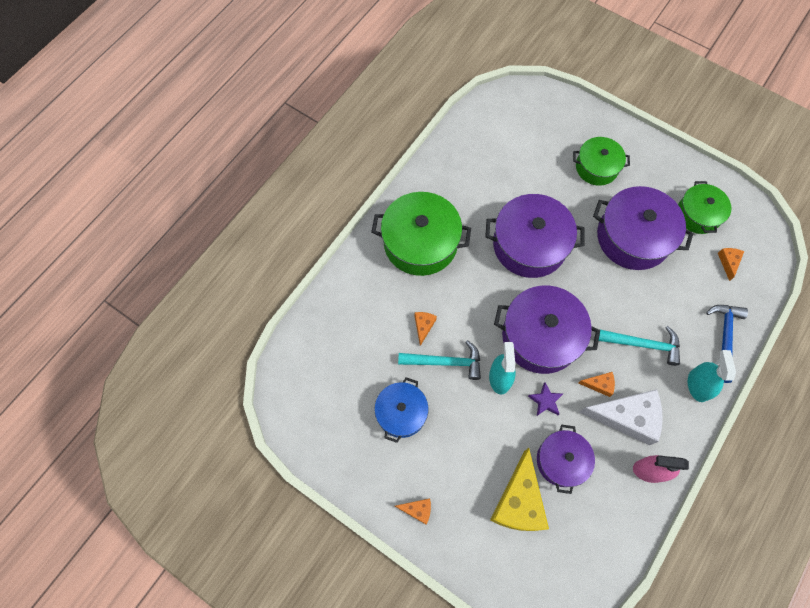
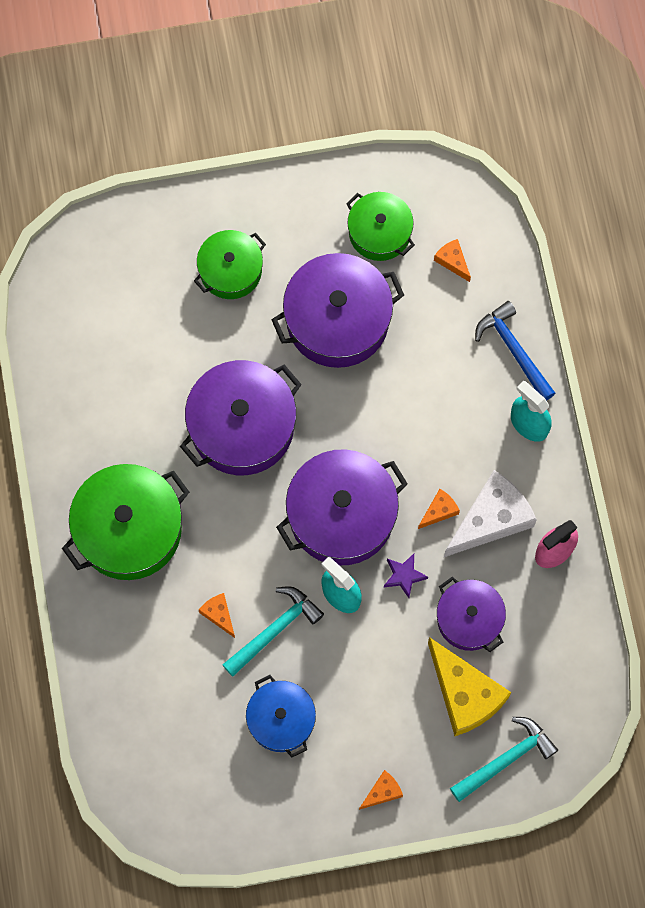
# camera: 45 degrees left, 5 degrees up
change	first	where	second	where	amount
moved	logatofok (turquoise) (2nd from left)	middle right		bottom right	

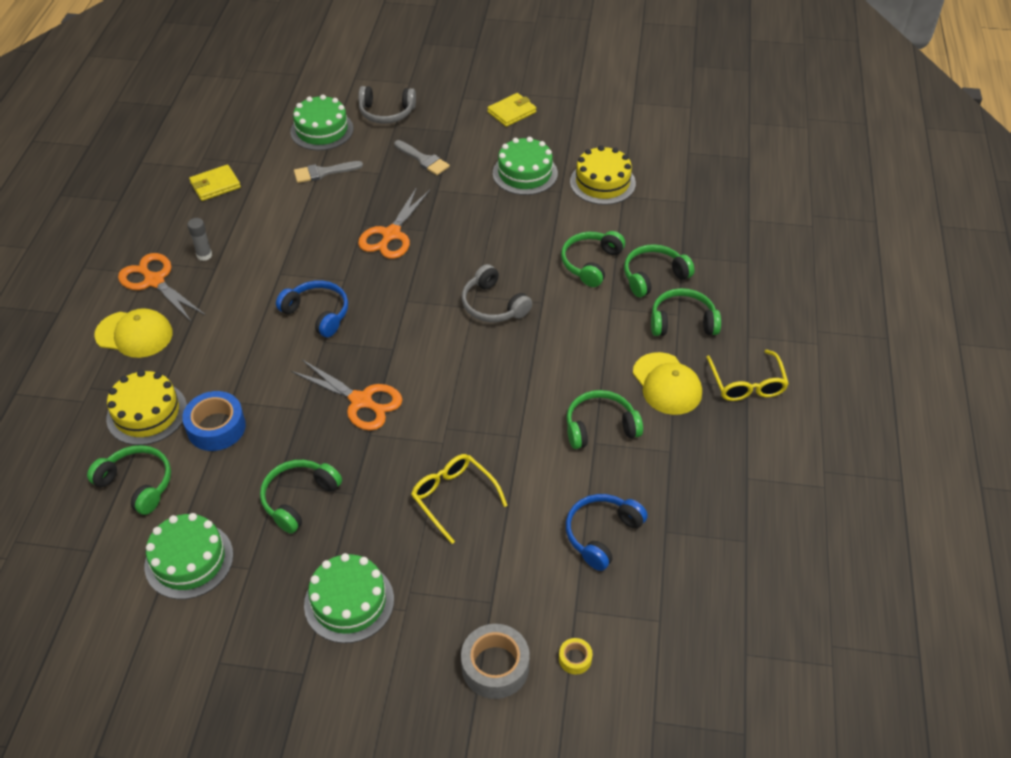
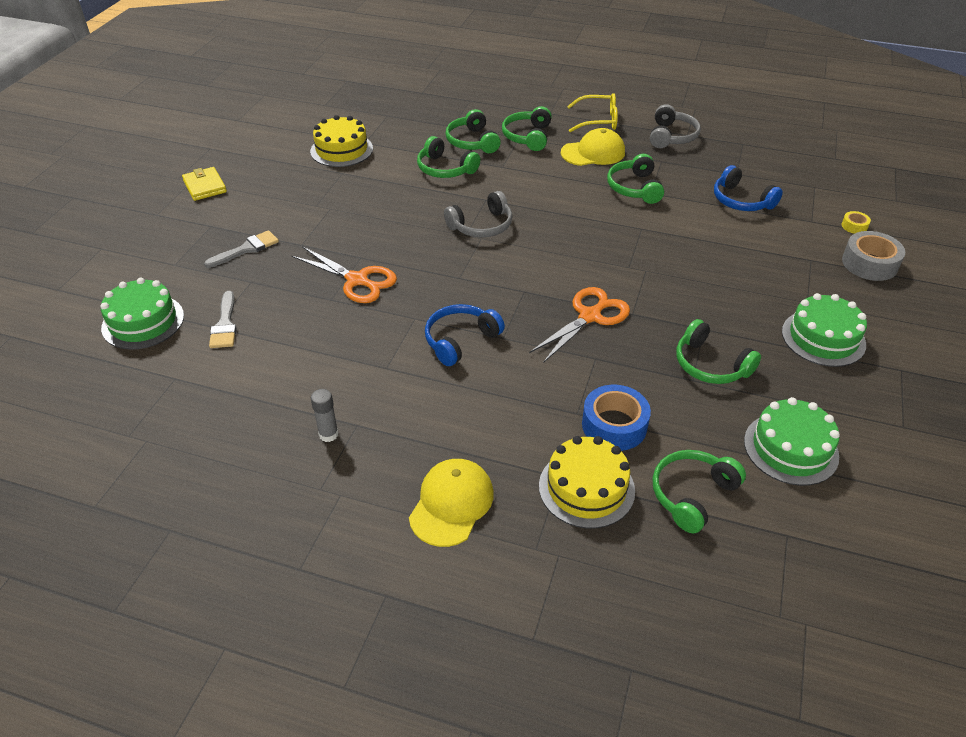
# camera: 80 degrees left, 5 degrees down
change	first	where	second	where	amount
removed	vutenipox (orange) (1st from left)	middle left			
removed	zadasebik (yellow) (1st from left)	top left			
moved	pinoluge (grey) (1st from left in the first image)	top centre	pinoluge (grey) (2nd from left)	top right	
removed	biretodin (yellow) (1st from left)	centre			
removed	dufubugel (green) (4th from left)	top centre			

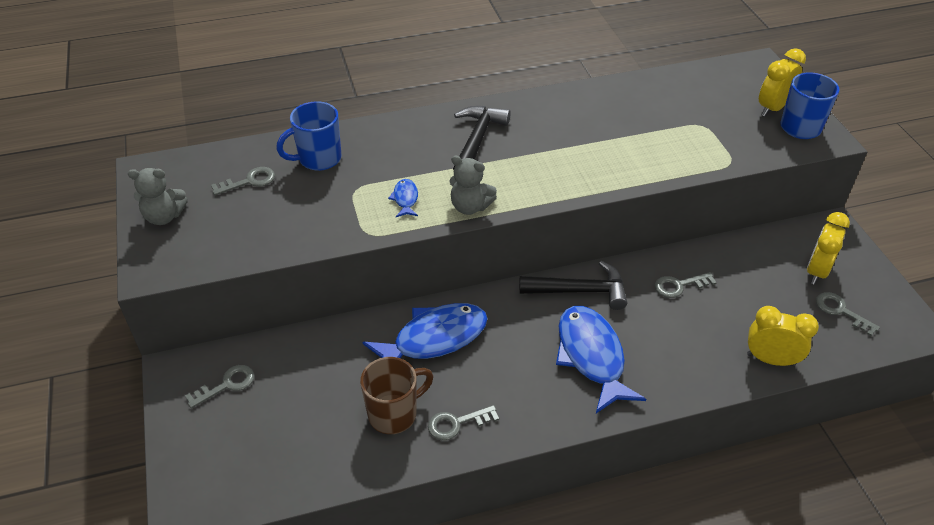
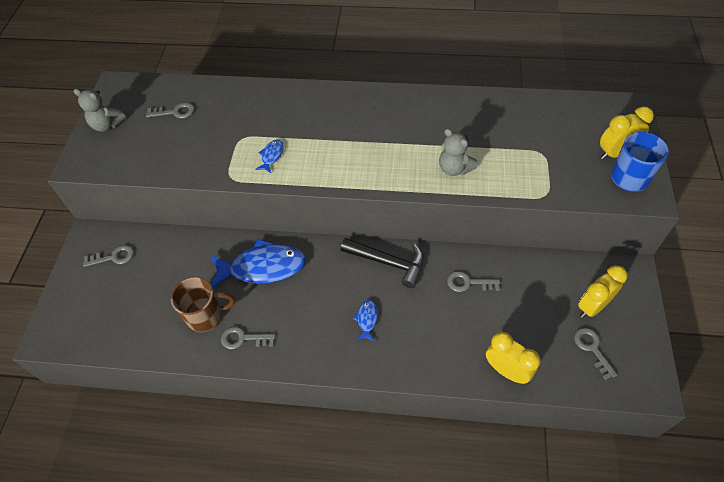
# camera: 25 degrees right, 10 degrees up
change	first	where	second	where	amount
removed	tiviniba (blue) (1st from left)	top left			
moved	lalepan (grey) (2nd from left)	centre		top centre	
removed	logatofok (black) (1st from left)	top centre			
resized	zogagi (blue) (3rd from left)	bottom centre		centre	x0.44

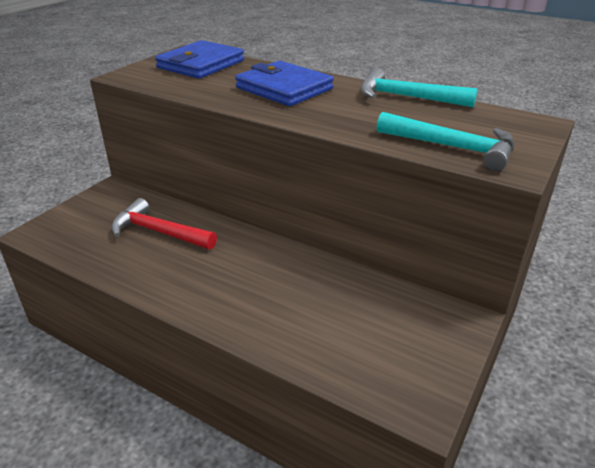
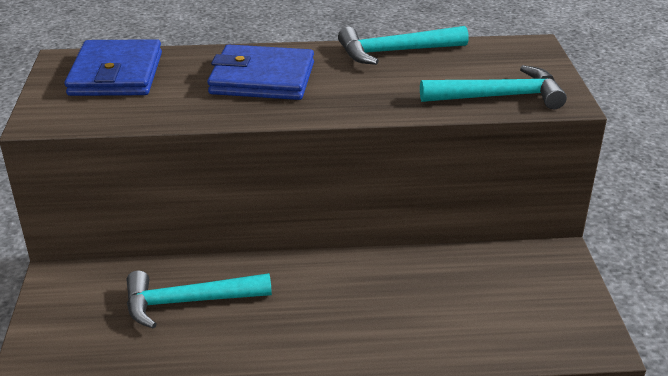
# camera: 35 degrees left, 0 degrees up
change	first	where	second	where	amount
recoloured	logatofok (red)	middle left	logatofok (turquoise) (1st from left)	bottom left	

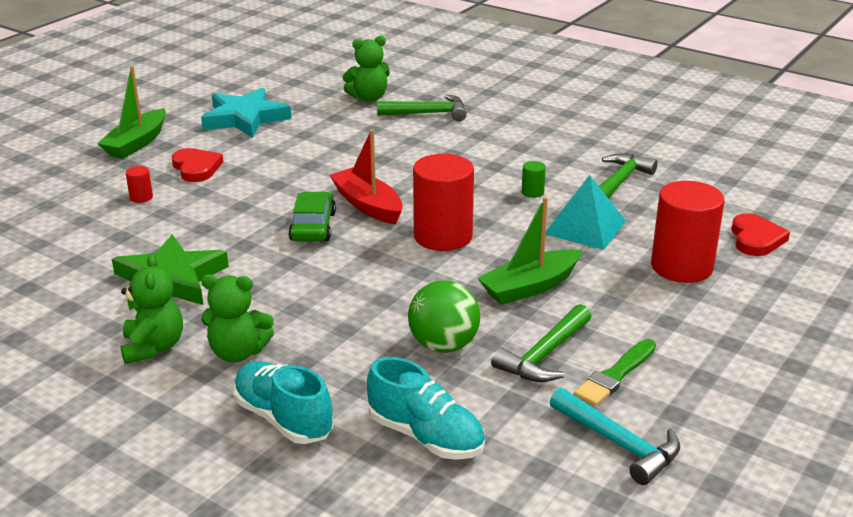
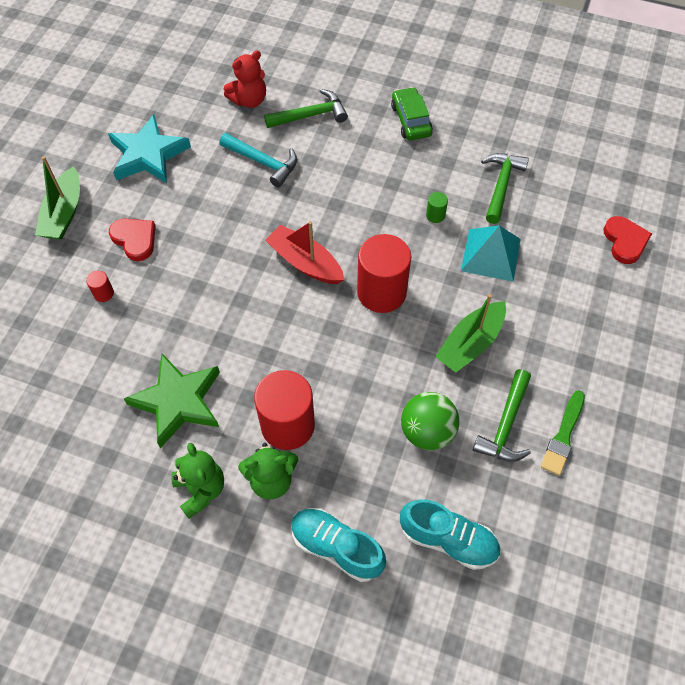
# camera: 15 degrees left, 30 degrees up
change	first	where	second	where	amount
moved	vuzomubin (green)	centre		top centre	
recoloured	lalepan (green) (3rd from left)	top centre	lalepan (red)	top centre	
moved	logatofok (turquoise)	bottom right		top centre	
moved	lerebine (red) (3rd from left in the first image)	middle right	lerebine (red) (2nd from left)	centre	

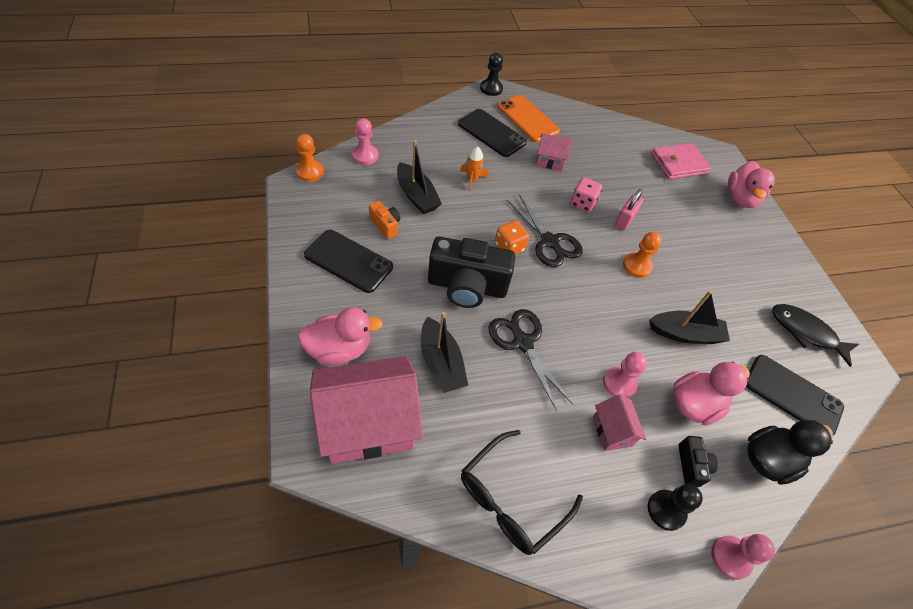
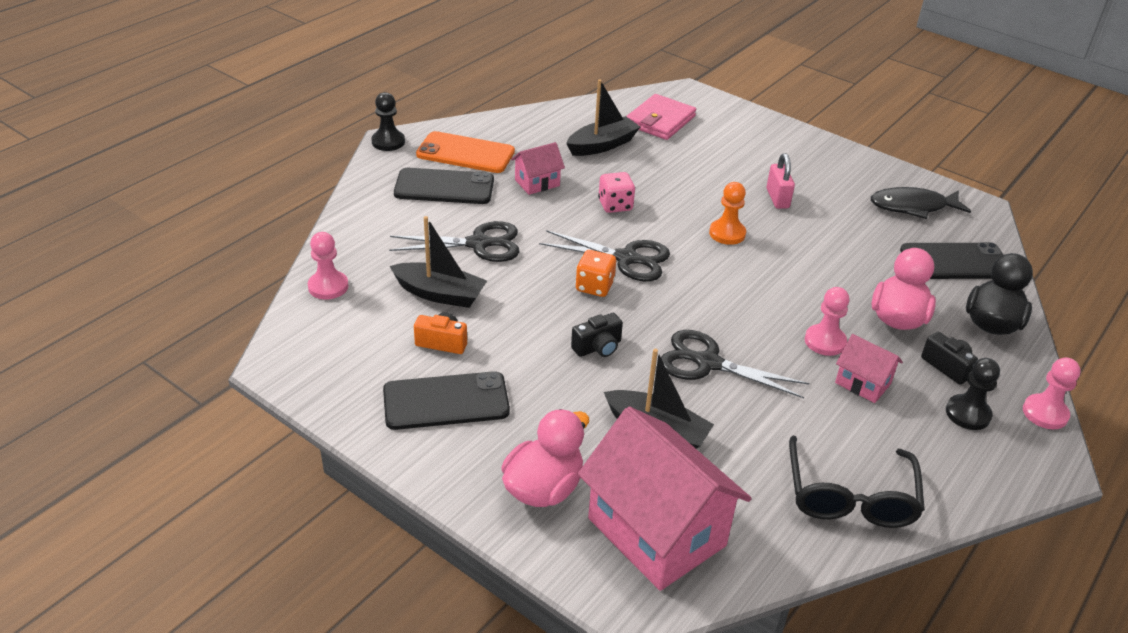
# camera: 35 degrees left, 15 degrees down
change	first	where	second	where	amount
removed	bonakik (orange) (1st from left)	top centre			
turned	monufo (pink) (1st from left in the first image)	bottom centre	monufo (pink) (2nd from left)	bottom centre	75 degrees counterclockwise
resized	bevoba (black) (1st from left)	centre		centre	x0.46
replaced	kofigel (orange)	top centre	vutenipox (black) (1st from left)	centre	
moved	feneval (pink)	middle right		top right	
moved	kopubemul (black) (3rd from left in the first image)	middle right	kopubemul (black) (2nd from left)	top centre	
removed	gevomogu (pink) (3rd from left)	top right			

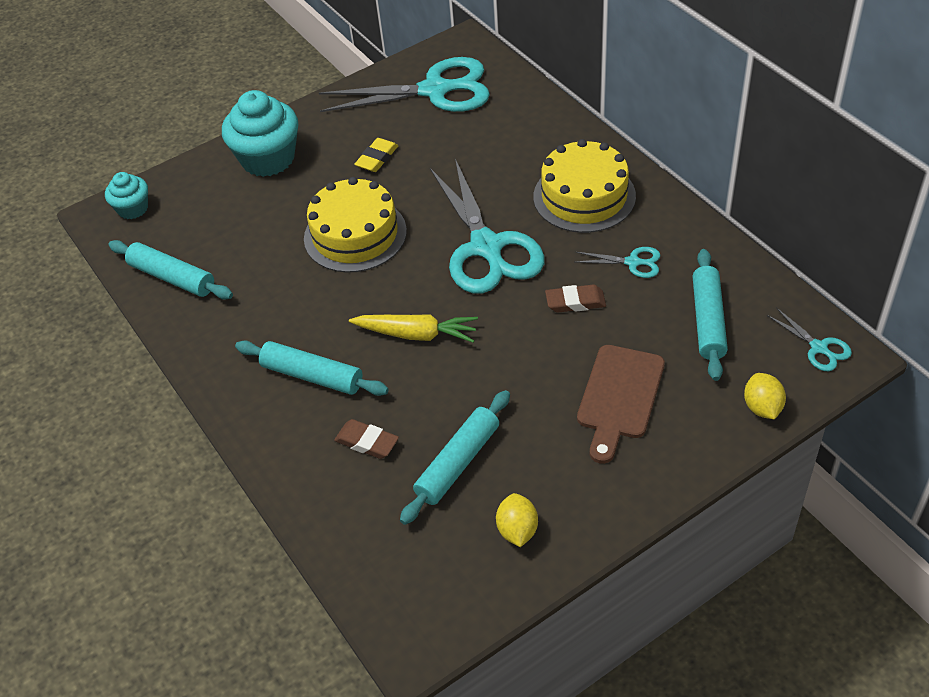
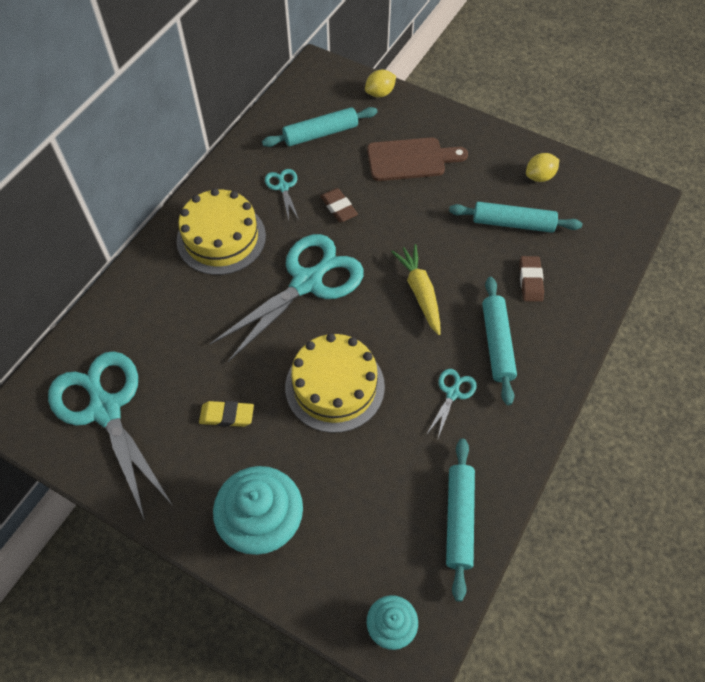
# camera: 120 degrees left, 10 degrees up
change	first	where	second	where	amount
moved	vutenipox (turquoise) (4th from left)	middle right		centre	

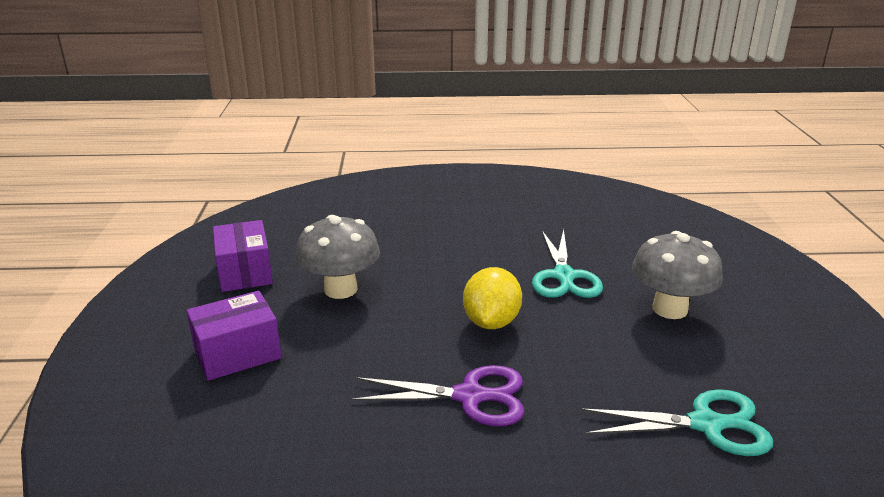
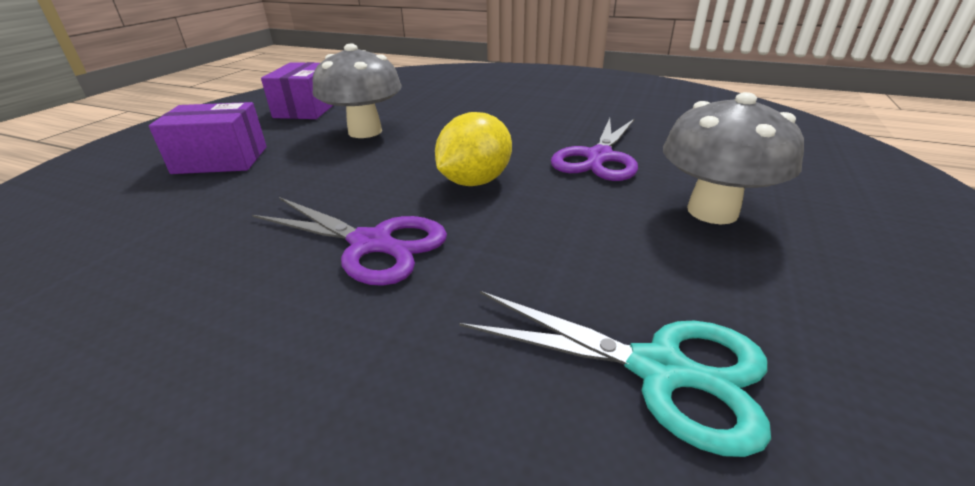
# camera: 25 degrees right, 5 degrees up
change	first	where	second	where	amount
recoloured	vutenipox (turquoise) (1st from left)	centre	vutenipox (purple) (2nd from left)	top centre	

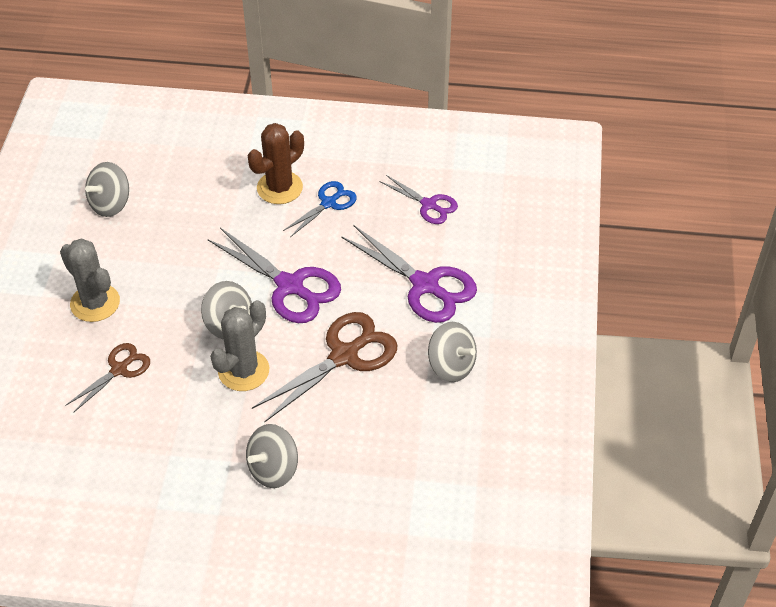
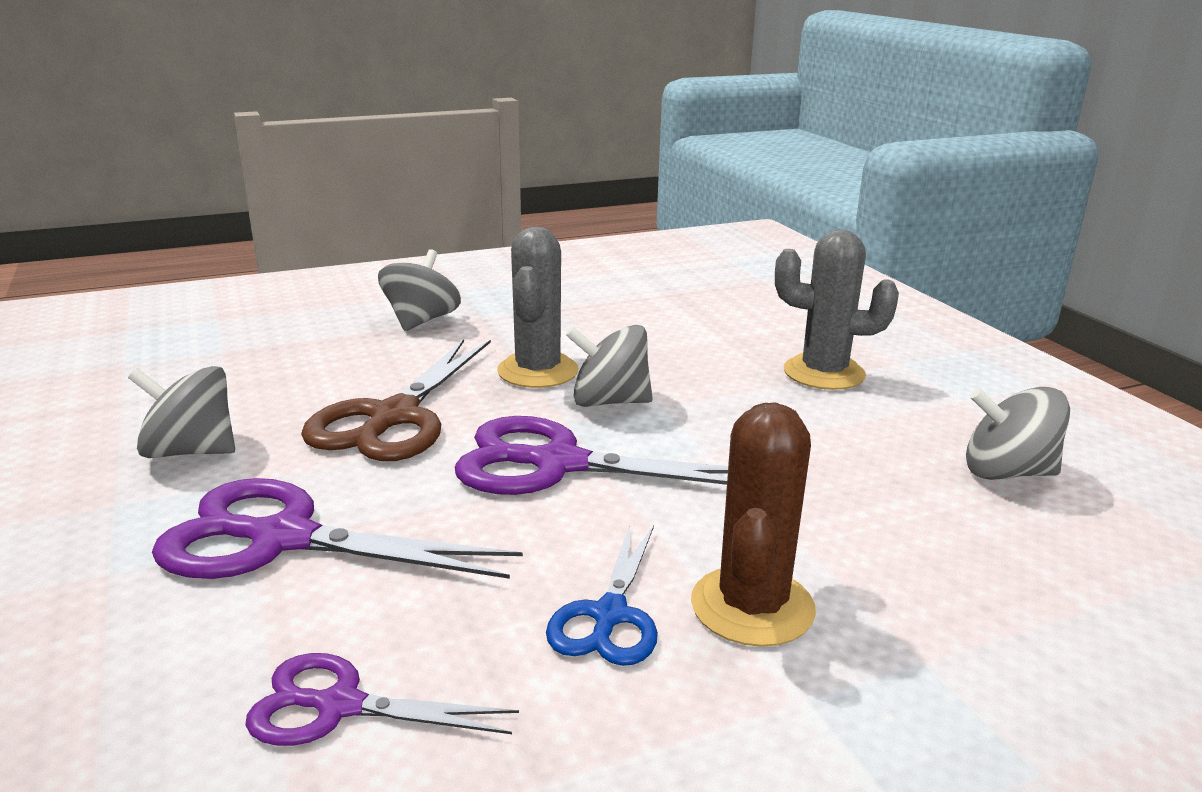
# camera: 150 degrees right, 25 degrees down
change	first	where	second	where	amount
removed	vutenipox (brown) (1st from left)	middle left			
turned	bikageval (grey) (1st from left in the first image)	top left	bikageval (grey) (4th from left)	middle right	90 degrees counterclockwise

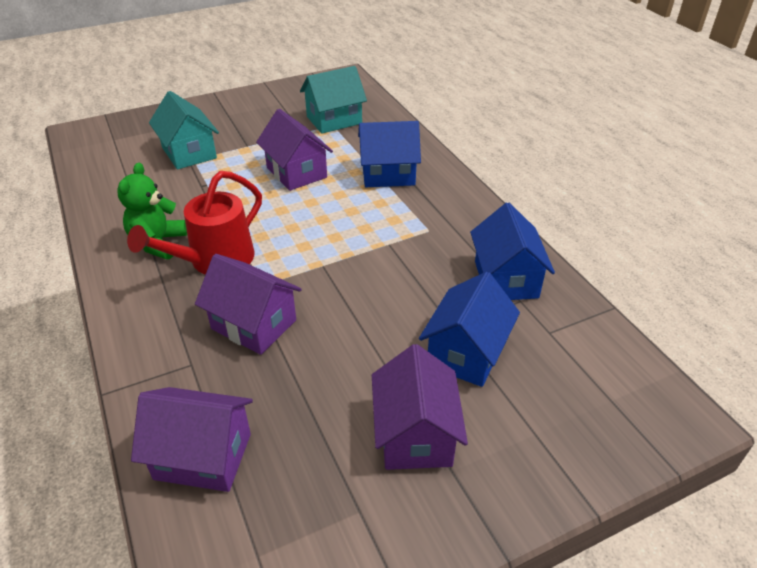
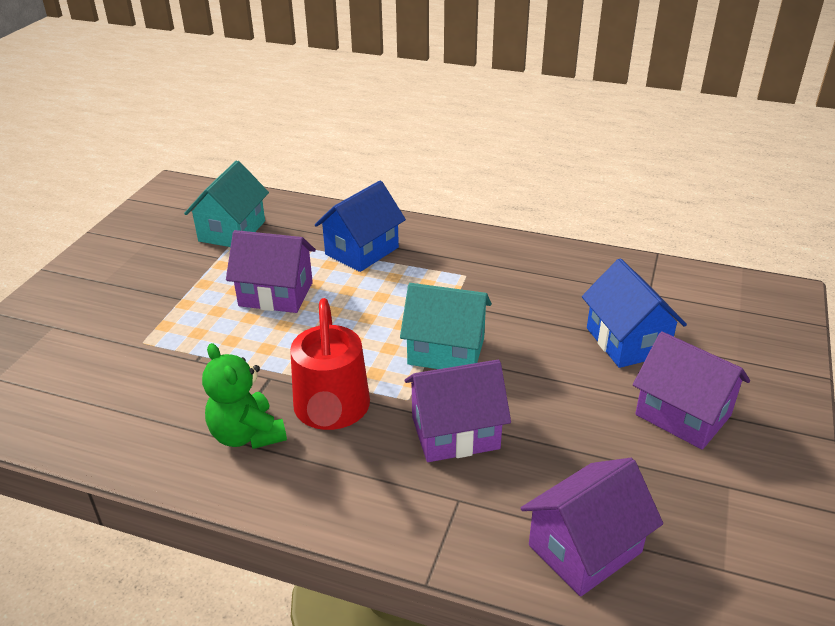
# camera: 45 degrees left, 5 degrees down
change	first	where	second	where	amount
moved	monufo (turquoise) (1st from left in the first image)	top left	monufo (turquoise) (2nd from left)	centre	
removed	monufo (blue) (3rd from left)	middle right			

